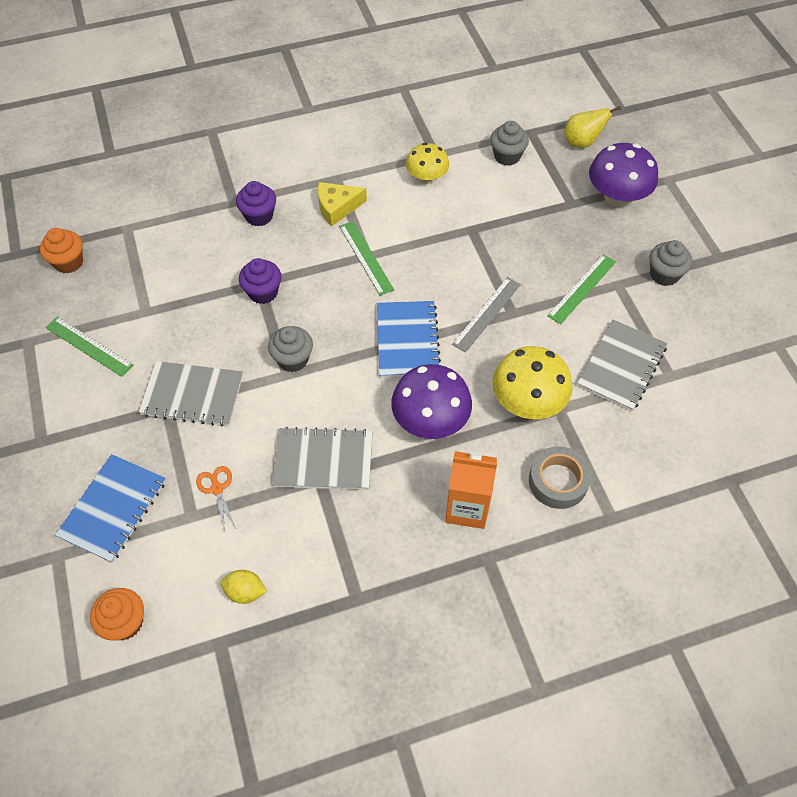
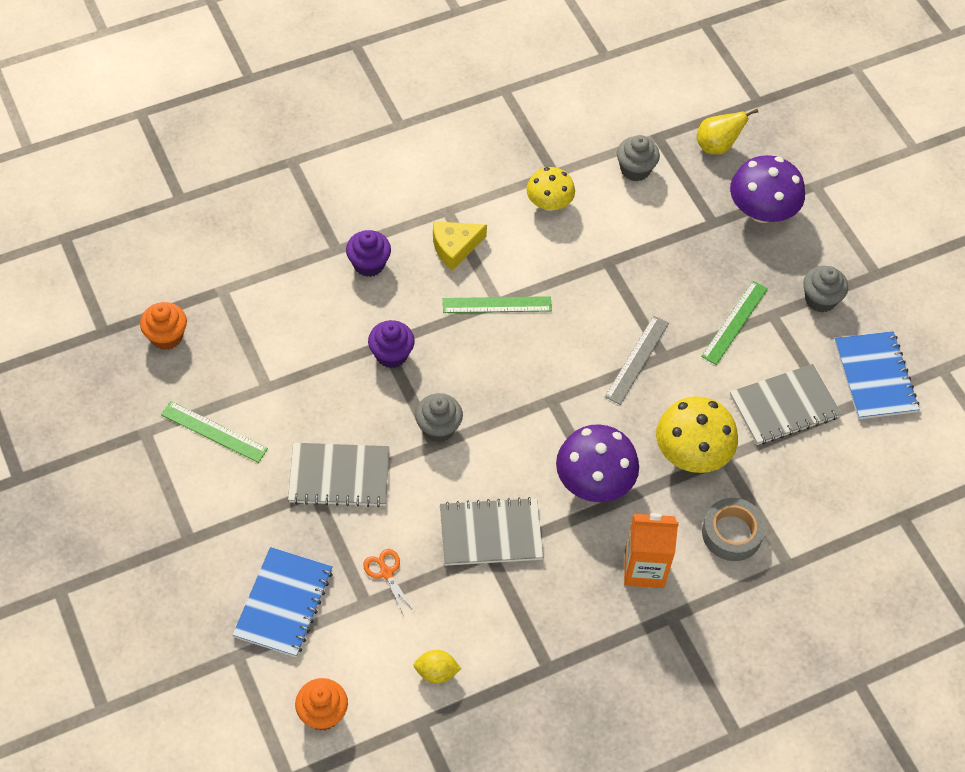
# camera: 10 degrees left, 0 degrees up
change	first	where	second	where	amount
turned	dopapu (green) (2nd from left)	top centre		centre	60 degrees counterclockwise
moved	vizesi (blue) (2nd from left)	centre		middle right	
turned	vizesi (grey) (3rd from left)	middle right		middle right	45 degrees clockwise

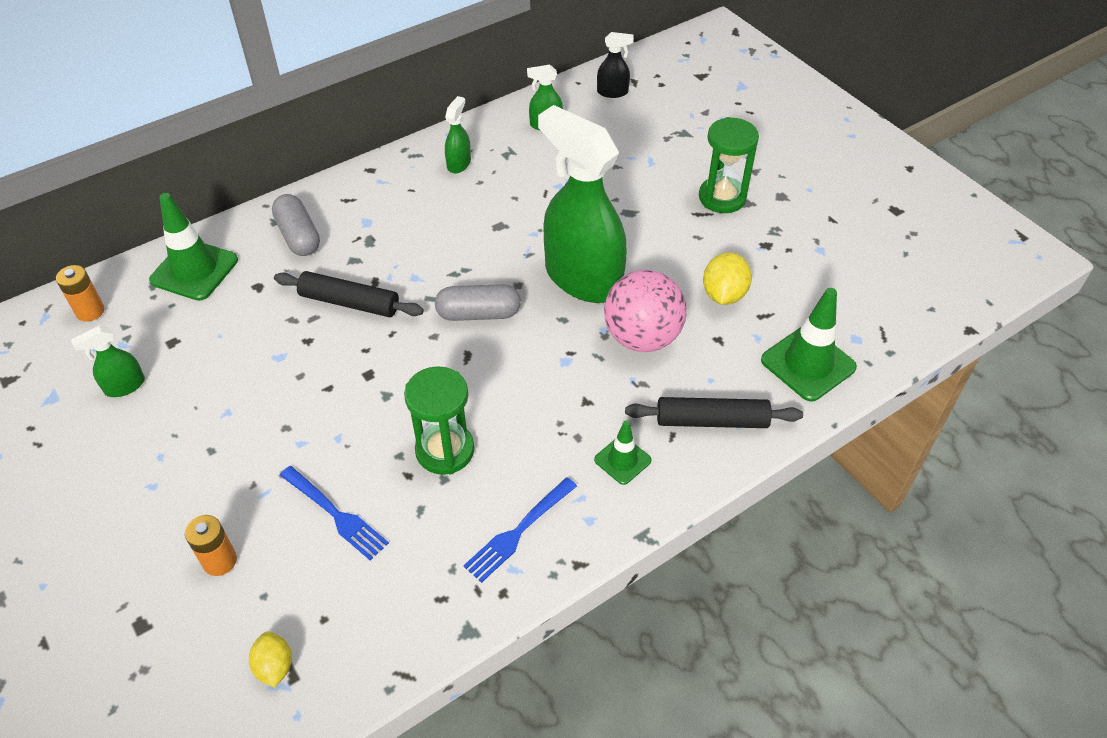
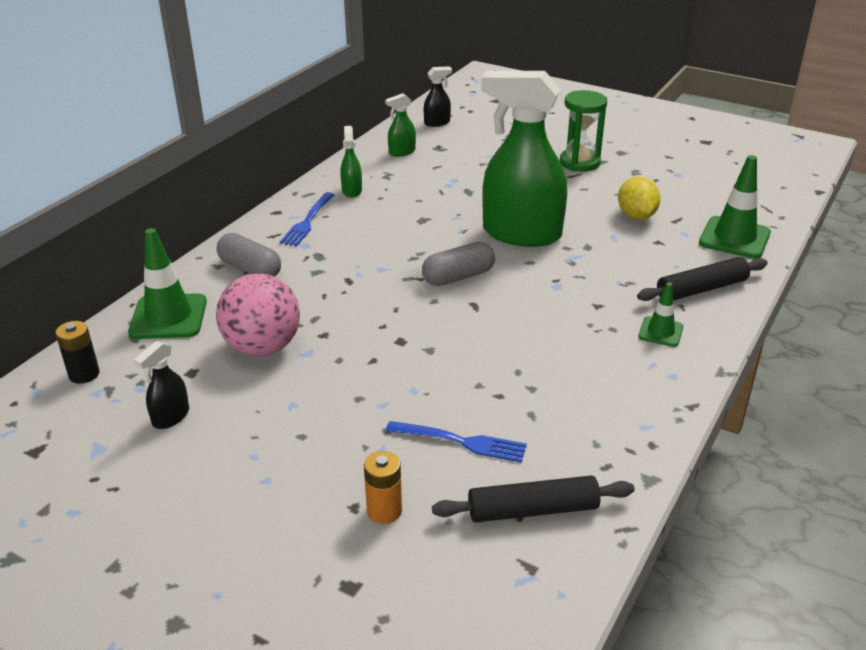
# camera: 25 degrees left, 15 degrees down
change	first	where	second	where	amount
recoloured	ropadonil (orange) (1st from left)	middle left	ropadonil (black)	middle left	
recoloured	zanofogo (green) (1st from left)	middle left	zanofogo (black) (1st from left)	middle left	
removed	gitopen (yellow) (1st from left)	bottom left			
moved	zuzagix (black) (1st from left)	middle left		bottom centre	
removed	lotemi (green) (1st from left)	centre			
moved	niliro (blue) (2nd from left in the first image)	bottom centre	niliro (blue) (1st from left)	centre	
moved	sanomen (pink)	centre		middle left	

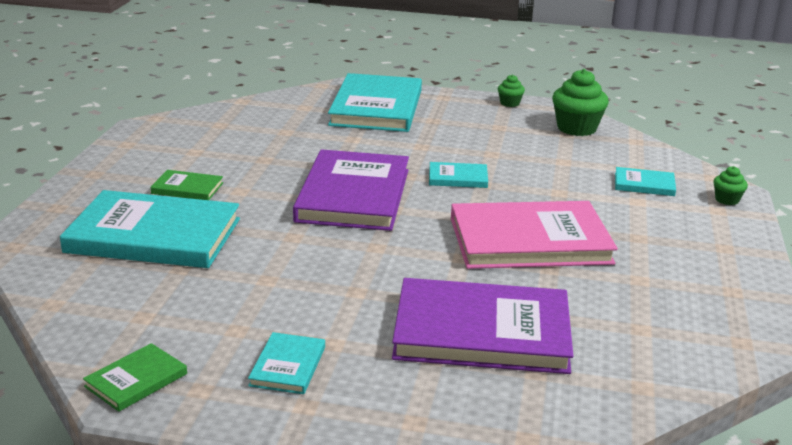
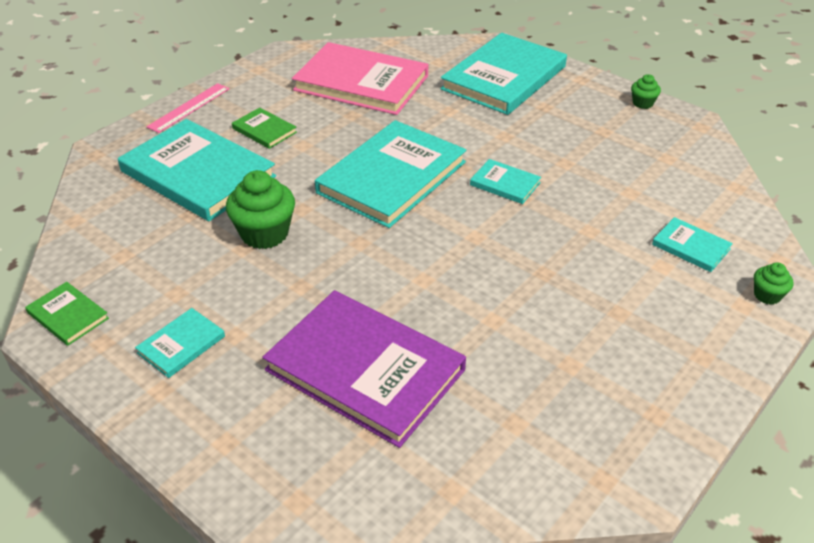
# camera: 30 degrees right, 15 degrees up
change	first	where	second	where	amount
turned	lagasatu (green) (1st from left)	bottom left		middle left	60 degrees clockwise
recoloured	lagasatu (purple) (1st from left)	centre	lagasatu (turquoise) (3rd from left)	top centre	
moved	lagasatu (pink)	middle right		top centre	
moved	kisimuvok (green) (2nd from left in the first image)	top right	kisimuvok (green) (1st from left)	middle left	
added			dopapu (pink)	top left	

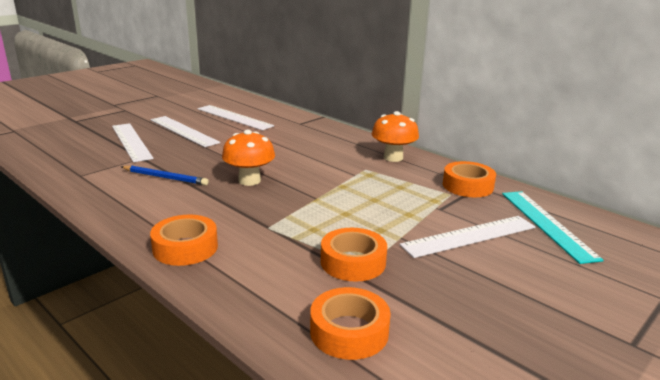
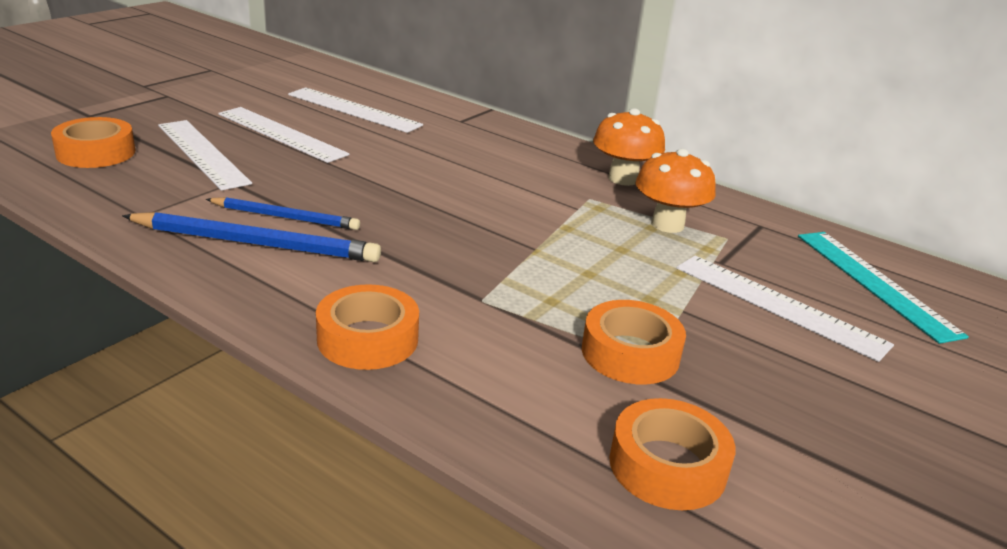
# camera: 10 degrees left, 5 degrees up
change	first	where	second	where	amount
moved	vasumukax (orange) (1st from left in the first image)	centre	vasumukax (orange) (2nd from left)	middle right	
turned	dopapu (white) (4th from left)	middle right		middle right	75 degrees clockwise
moved	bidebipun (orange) (4th from left in the first image)	middle right	bidebipun (orange) (1st from left)	top left	
added			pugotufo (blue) (1st from left)	middle left	

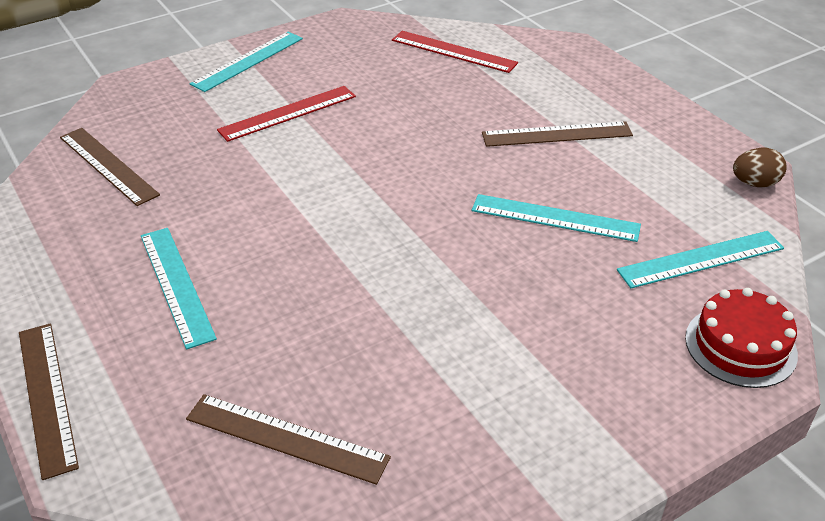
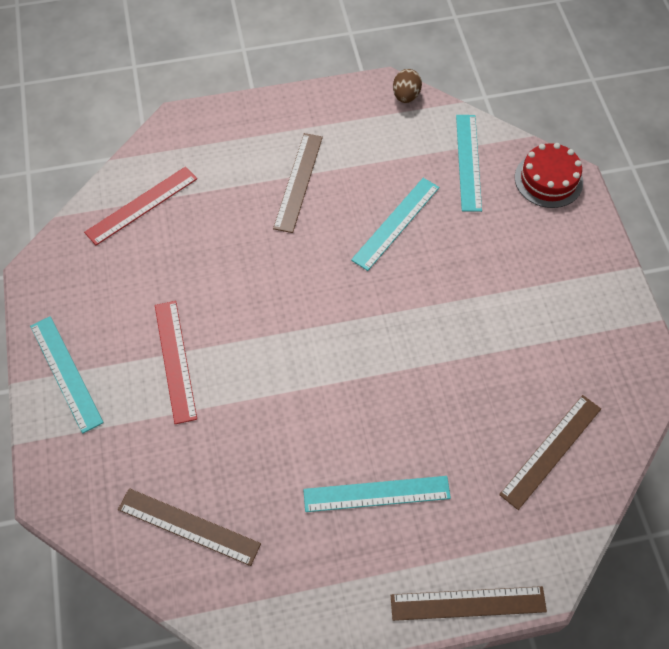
# camera: 70 degrees left, 20 degrees up
change	first	where	second	where	amount
turned	dopapu (brown) (2nd from left in the first image)	top left	dopapu (brown) (1st from left)	bottom left	45 degrees clockwise

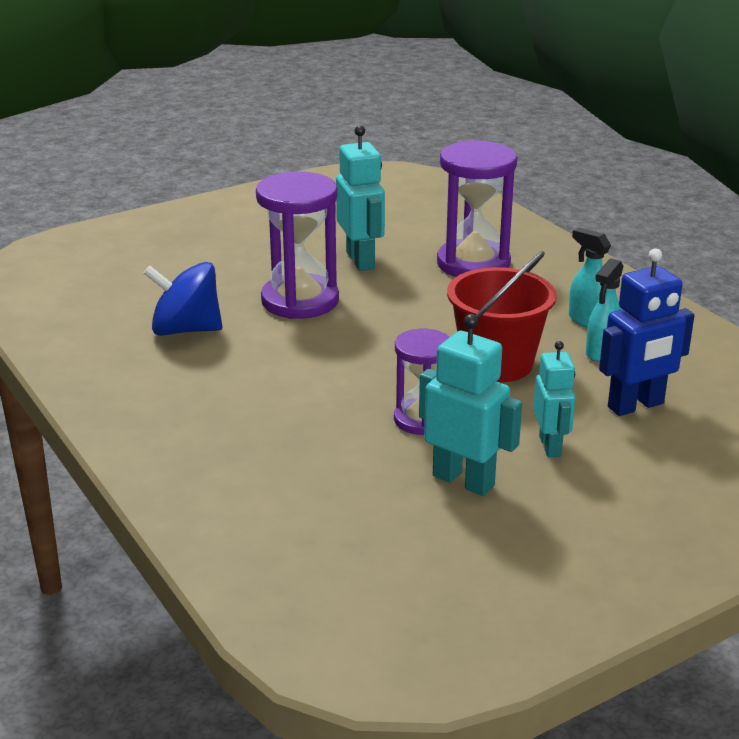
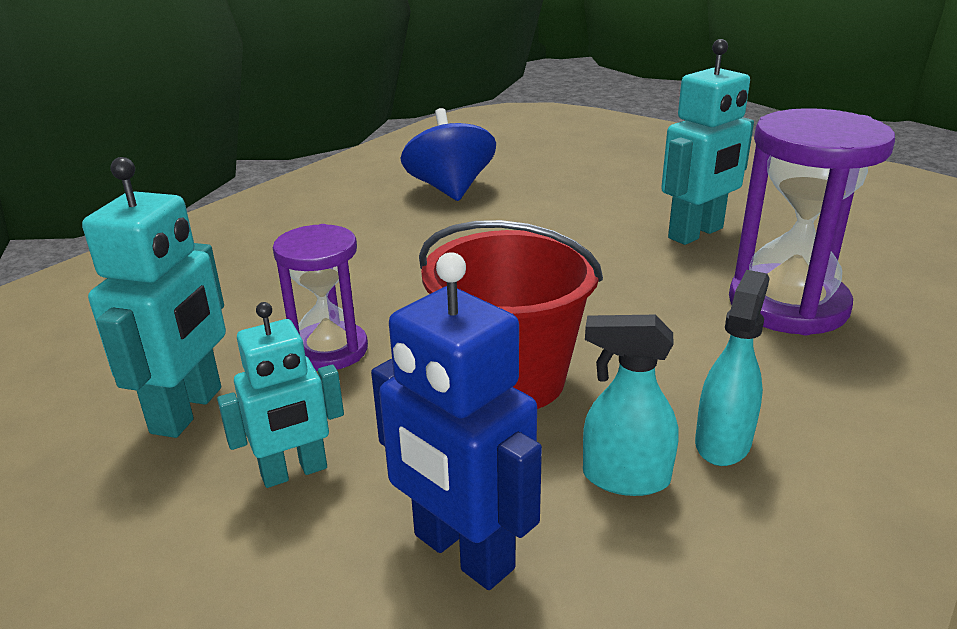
# camera: 70 degrees right, 0 degrees up
change	first	where	second	where	amount
removed	lotemi (purple) (1st from left)	top centre			

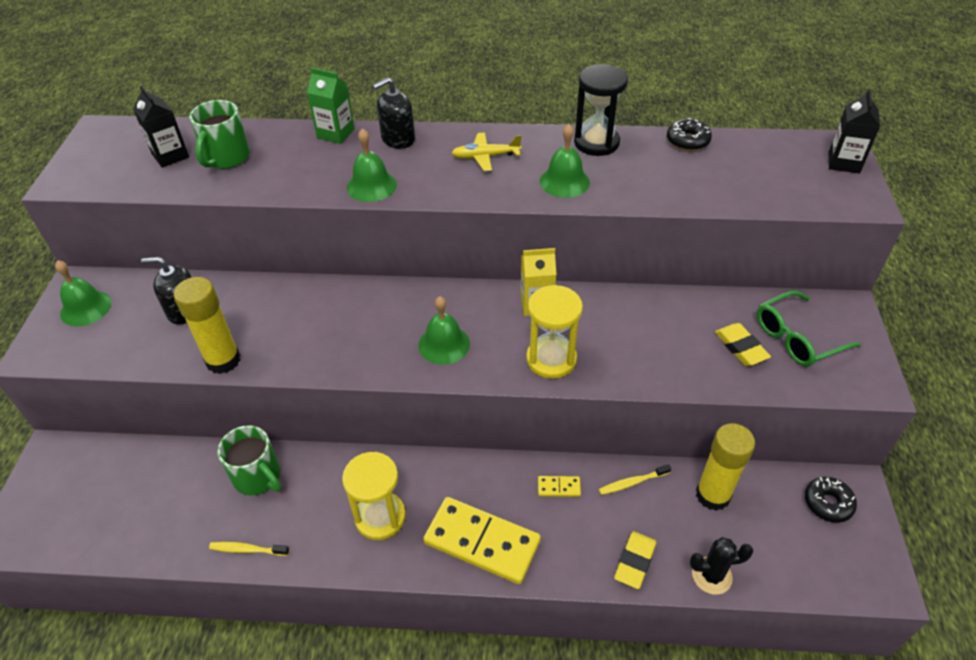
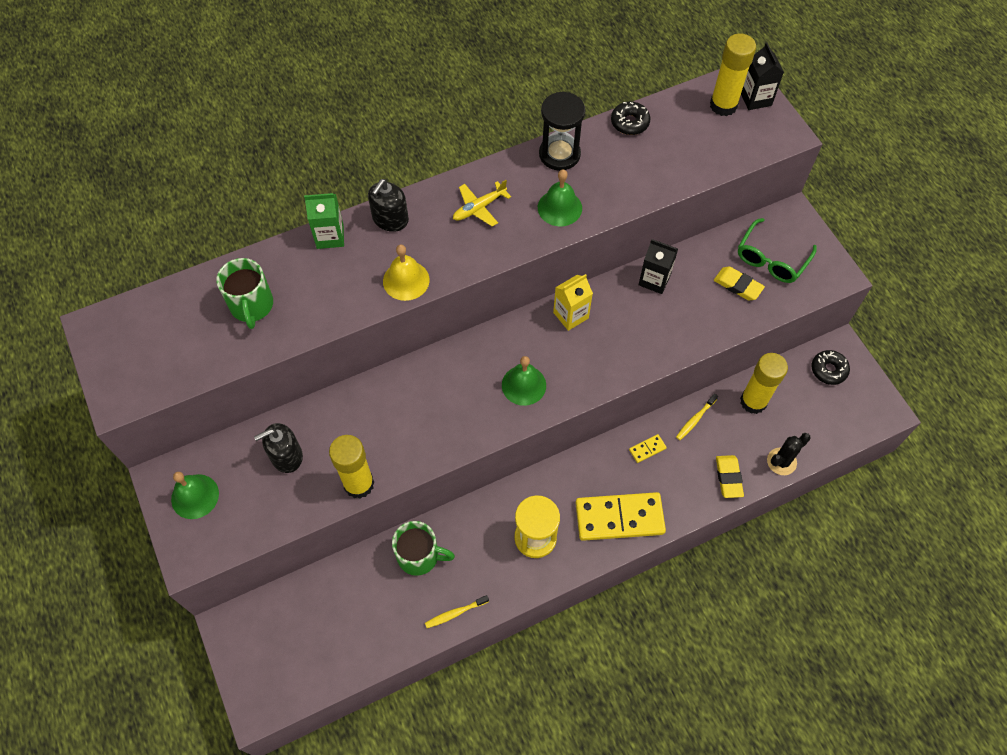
# camera: 30 degrees left, 15 degrees up
change	first	where	second	where	amount
moved	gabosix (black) (1st from left)	top left		centre	
recoloured	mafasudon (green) (2nd from left)	top centre	mafasudon (yellow)	centre	
removed	lotemi (yellow) (2nd from left)	centre			
added			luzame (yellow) (2nd from left)	top right	

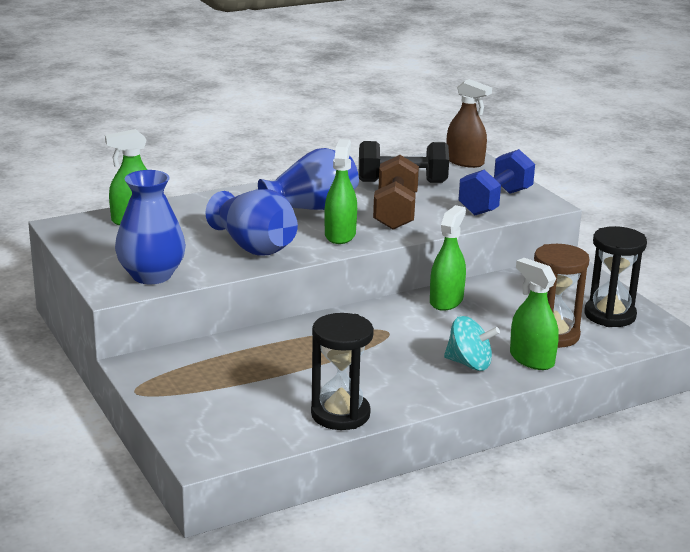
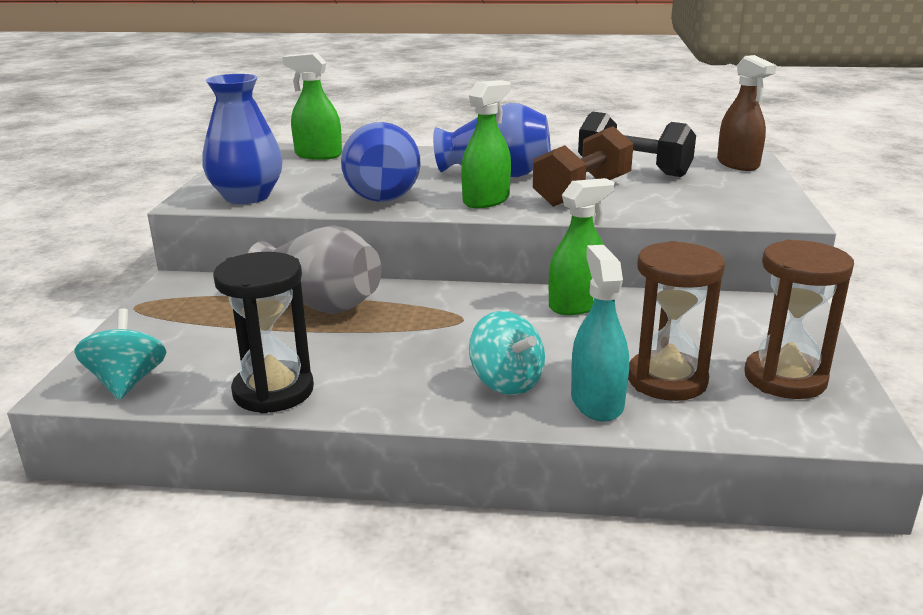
# camera: 35 degrees right, 0 degrees up
change	first	where	second	where	amount
removed	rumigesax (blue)	top right			
recoloured	zanofogo (green) (4th from left)	middle right	zanofogo (turquoise)	centre	
recoloured	lotemi (black) (2nd from left)	middle right	lotemi (brown) (2nd from left)	middle right	
added			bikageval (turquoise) (1st from left)	middle left	
added			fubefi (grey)	centre	

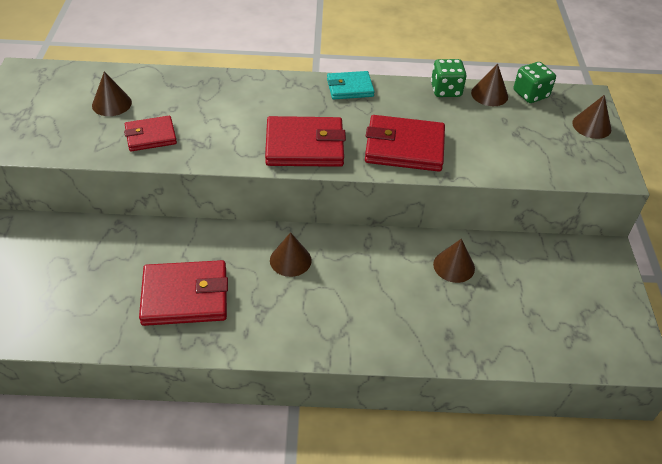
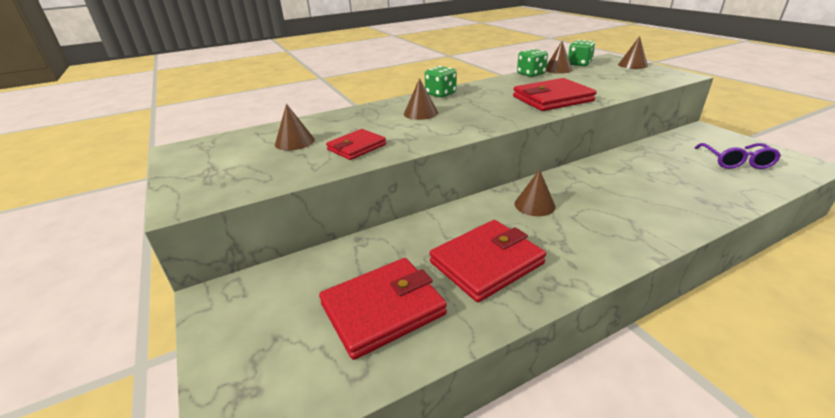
# camera: 25 degrees left, 15 degrees down
change	first	where	second	where	amount
moved	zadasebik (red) (3rd from left in the first image)	top centre	zadasebik (red) (2nd from left)	bottom centre	
removed	zadasebik (turquoise)	top centre			
moved	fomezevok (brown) (3rd from left in the first image)	middle right	fomezevok (brown) (2nd from left)	top centre	
added			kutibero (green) (1st from left)	top centre	
added			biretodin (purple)	middle right	

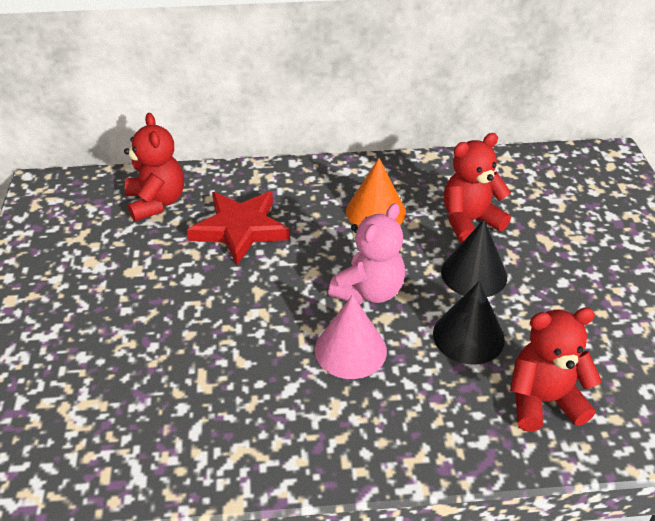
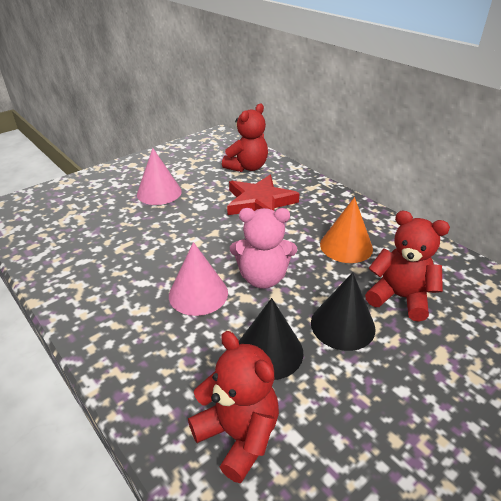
# camera: 55 degrees right, 5 degrees down
change	first	where	second	where	amount
added			fomezevok (pink) (1st from left)	middle left	

